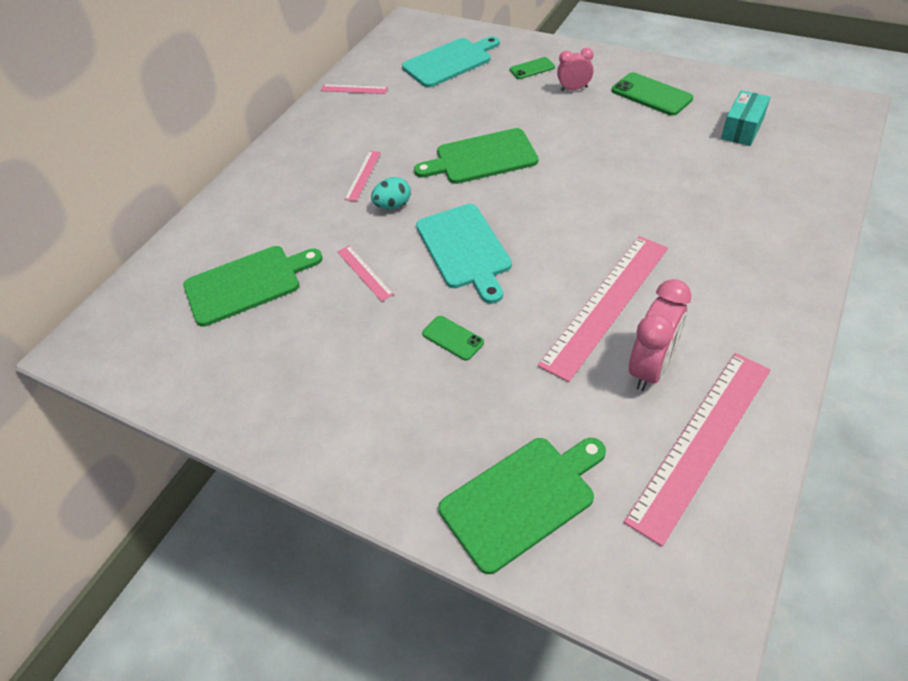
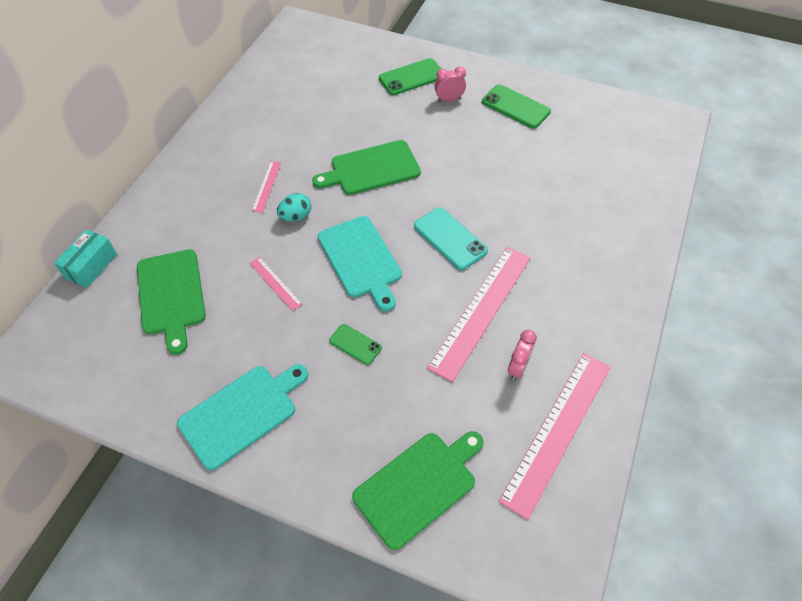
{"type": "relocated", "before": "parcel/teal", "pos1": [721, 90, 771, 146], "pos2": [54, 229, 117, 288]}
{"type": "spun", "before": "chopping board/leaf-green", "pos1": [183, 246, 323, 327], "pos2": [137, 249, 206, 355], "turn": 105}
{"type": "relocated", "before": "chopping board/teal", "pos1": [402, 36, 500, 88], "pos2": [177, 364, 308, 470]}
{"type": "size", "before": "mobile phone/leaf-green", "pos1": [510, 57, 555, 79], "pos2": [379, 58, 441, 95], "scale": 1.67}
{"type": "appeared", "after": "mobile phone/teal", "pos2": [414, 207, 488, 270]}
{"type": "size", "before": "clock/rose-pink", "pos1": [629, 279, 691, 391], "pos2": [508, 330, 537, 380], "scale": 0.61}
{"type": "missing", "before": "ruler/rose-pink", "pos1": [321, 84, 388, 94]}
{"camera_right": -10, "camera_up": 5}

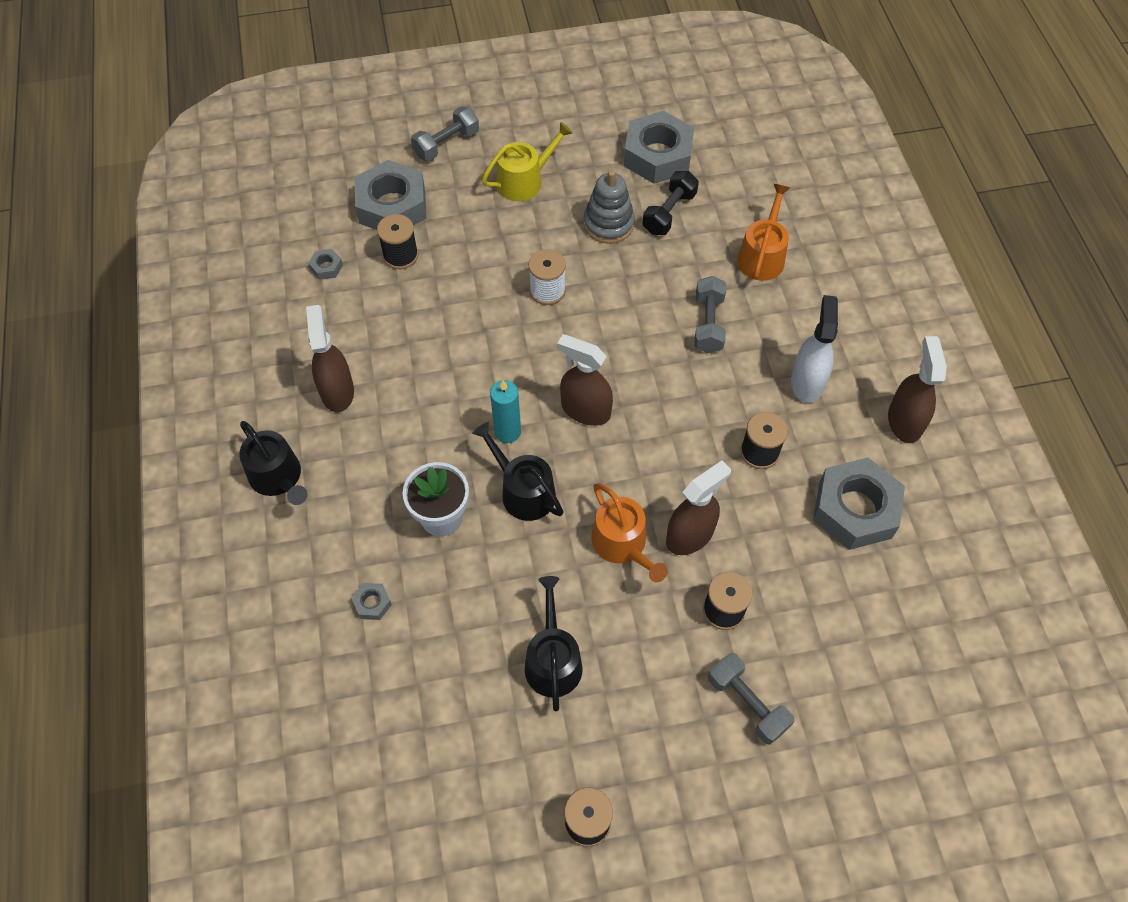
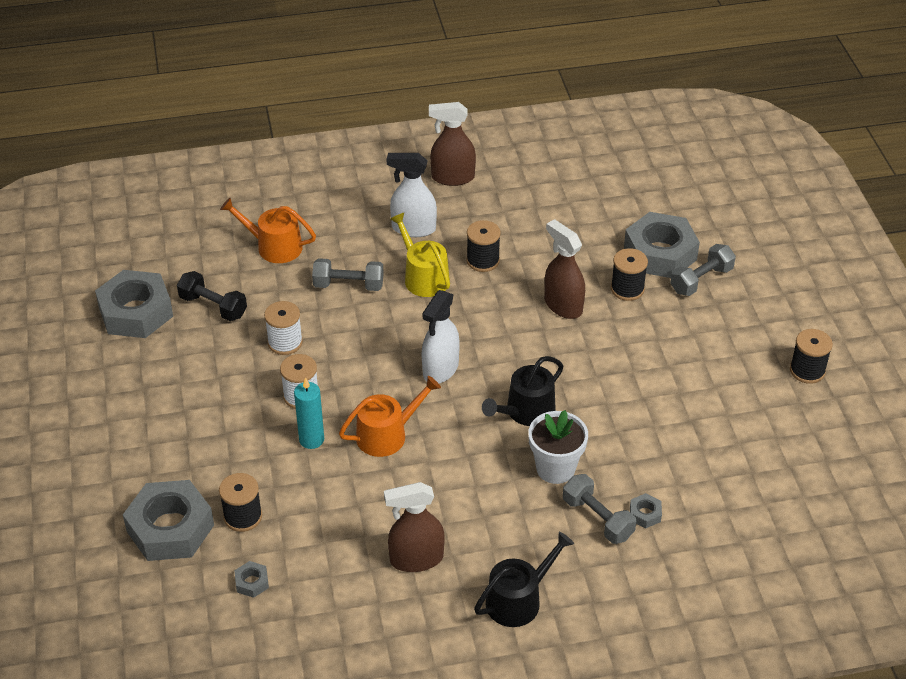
{"type": "appeared", "after": "spool/white", "pos2": [264, 301, 303, 355]}
{"type": "relocated", "before": "candle/teal", "pos1": [490, 380, 521, 443], "pos2": [294, 377, 324, 449]}
{"type": "relocated", "before": "watering pot/orange-coloured", "pos1": [591, 483, 668, 582], "pos2": [339, 376, 441, 457]}
{"type": "relocated", "before": "watering pot/golden", "pos1": [482, 122, 573, 201], "pos2": [390, 213, 450, 297]}
{"type": "colour", "before": "sprayer/dark brown", "after": "sprayer/white", "pos1": [557, 334, 613, 426], "pos2": [422, 290, 460, 383]}
{"type": "relocated", "before": "free weight/ash-grey", "pos1": [411, 106, 479, 161], "pos2": [563, 474, 636, 544]}
{"type": "relocated", "before": "hexagon nut/ash-grey", "pos1": [813, 458, 905, 550], "pos2": [624, 212, 700, 278]}
{"type": "missing", "before": "watering pot/black", "pos1": [525, 576, 583, 711]}
{"type": "missing", "before": "stacking rings/ash-grey", "pos1": [583, 170, 635, 244]}
{"camera_right": -90, "camera_up": -15}

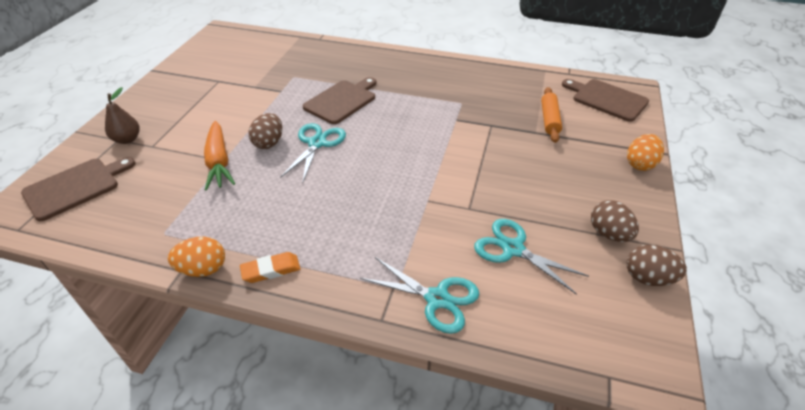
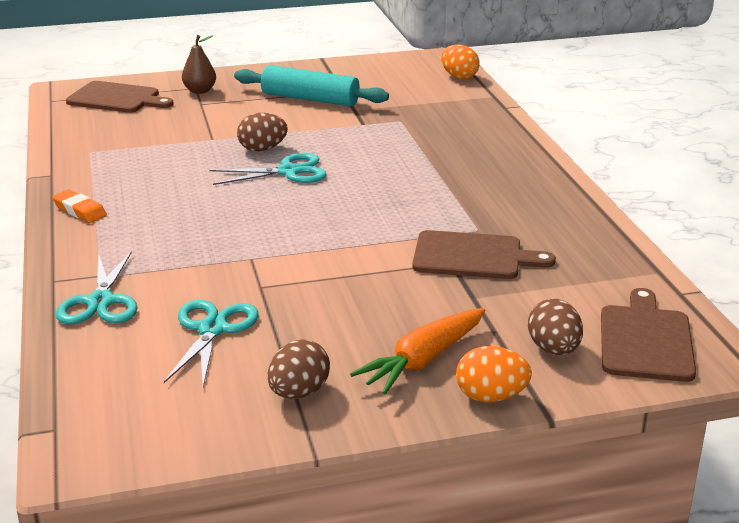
{"type": "appeared", "after": "pastry roller/teal", "pos2": [234, 65, 389, 107]}
{"type": "relocated", "before": "root vegetable/orange-coloured", "pos1": [204, 121, 235, 191], "pos2": [350, 308, 485, 394]}
{"type": "relocated", "before": "chopping board/dark brown", "pos1": [302, 77, 376, 124], "pos2": [412, 230, 556, 279]}
{"type": "relocated", "before": "egg/orange-coloured", "pos1": [168, 237, 225, 277], "pos2": [441, 44, 480, 79]}
{"type": "relocated", "before": "egg/dark brown", "pos1": [626, 245, 687, 286], "pos2": [528, 299, 583, 355]}
{"type": "missing", "before": "pastry roller/orange-coloured", "pos1": [541, 87, 562, 143]}
{"camera_right": 60, "camera_up": -15}

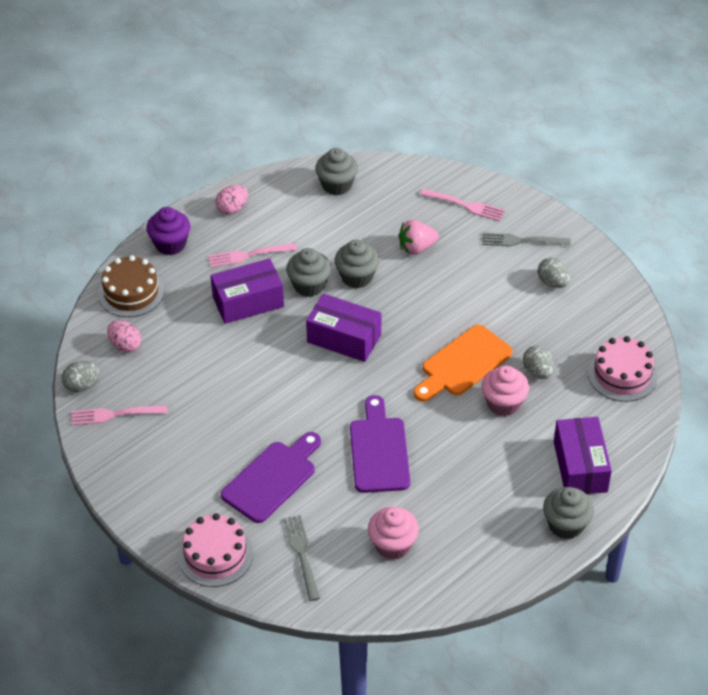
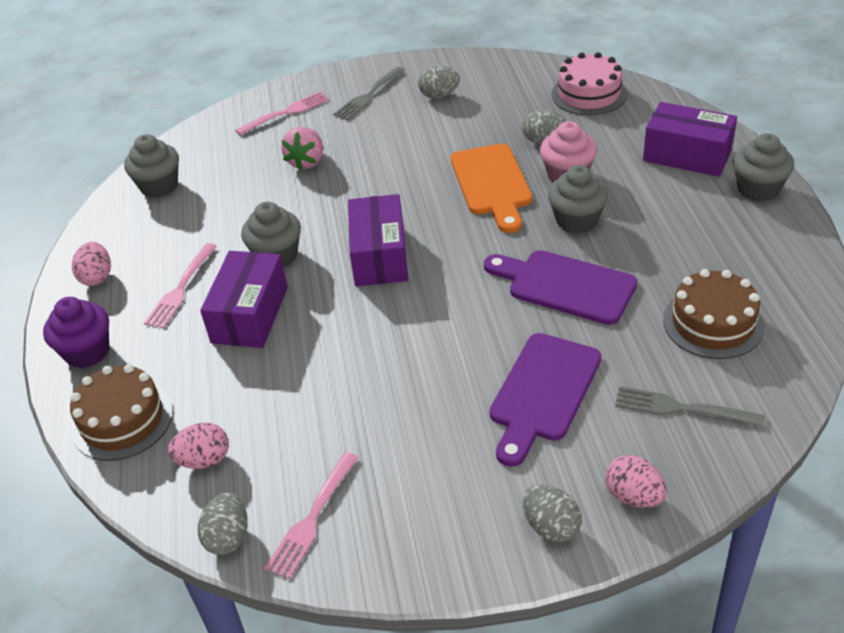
{"type": "spun", "before": "parcel/purple", "pos1": [306, 294, 381, 362], "pos2": [348, 194, 408, 286], "turn": -60}
{"type": "spun", "before": "chopping board/purple", "pos1": [221, 432, 321, 523], "pos2": [490, 333, 601, 467], "turn": -135}
{"type": "appeared", "after": "egg/ash-grey", "pos2": [523, 485, 582, 543]}
{"type": "relocated", "before": "cupcake/ash-grey", "pos1": [334, 240, 379, 288], "pos2": [548, 165, 608, 234]}
{"type": "exchanged", "before": "gateau/rose-pink", "after": "egg/rose-pink", "pos1": [178, 513, 253, 587], "pos2": [605, 455, 667, 508]}
{"type": "exchanged", "before": "cupcake/rose-pink", "after": "gateau/dark brown", "pos1": [368, 507, 419, 560], "pos2": [663, 269, 764, 359]}
{"camera_right": -55, "camera_up": -5}

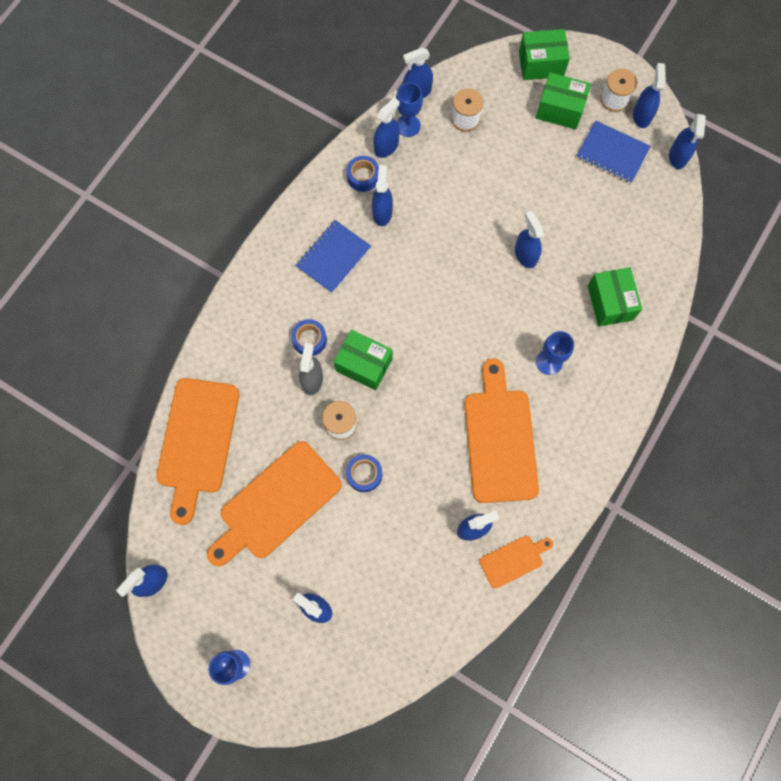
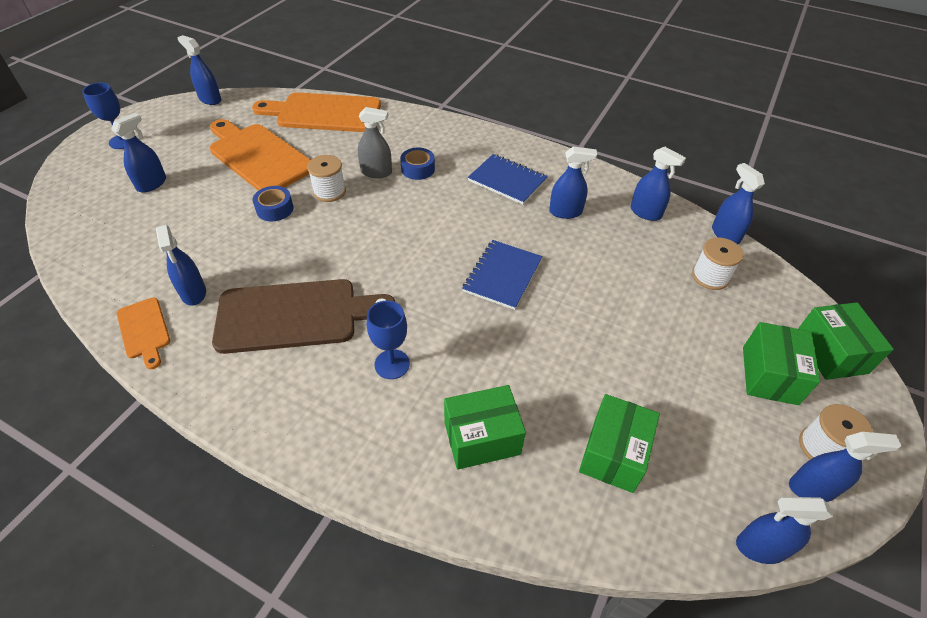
{"type": "colour", "before": "chopping board/orange-coloured", "after": "chopping board/dark brown", "pos1": [465, 359, 539, 503], "pos2": [212, 279, 395, 354]}
{"type": "relocated", "before": "notepad/blue", "pos1": [576, 120, 651, 183], "pos2": [462, 240, 543, 310]}
{"type": "relocated", "before": "parcel/leaf-green", "pos1": [334, 330, 393, 390], "pos2": [579, 394, 660, 493]}
{"type": "missing", "before": "roll of tape/blue", "pos1": [347, 156, 379, 192]}
{"type": "missing", "before": "chalice/blue", "pos1": [396, 82, 423, 137]}
{"type": "missing", "before": "sprayer/blue", "pos1": [515, 211, 544, 268]}
{"camera_right": 85, "camera_up": -25}

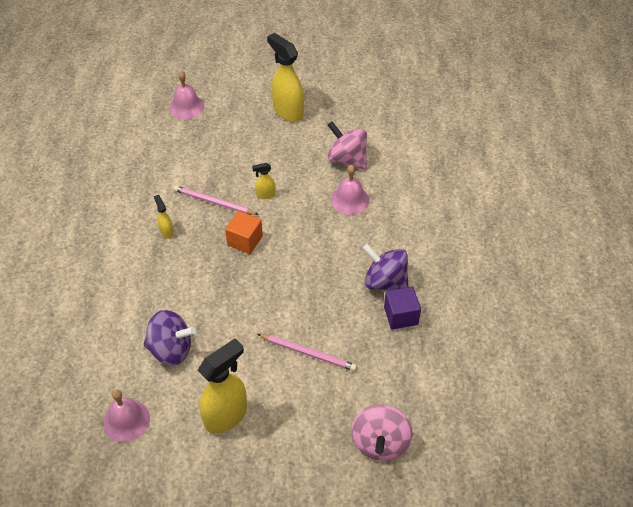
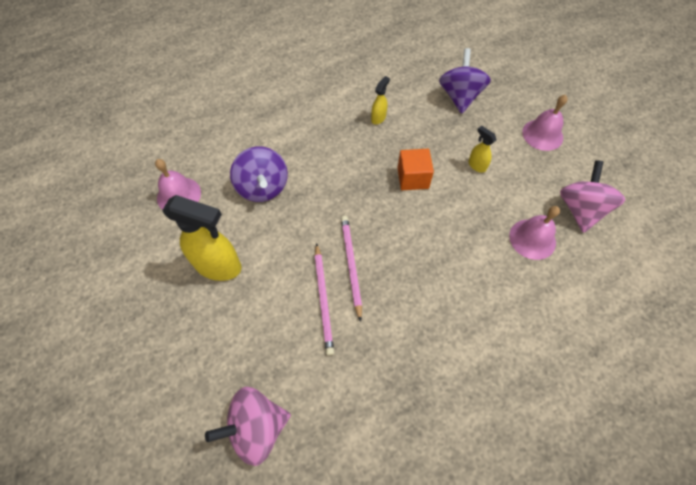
{"type": "relocated", "before": "wooden pencil/rose-pink", "pos1": [173, 185, 259, 215], "pos2": [341, 216, 362, 322]}
{"type": "relocated", "before": "toy top/purple", "pos1": [362, 244, 409, 291], "pos2": [439, 48, 491, 114]}
{"type": "relocated", "before": "school bell/rose-pink", "pos1": [169, 71, 205, 119], "pos2": [522, 95, 568, 151]}
{"type": "missing", "before": "sprayer/golden", "pos1": [267, 33, 304, 122]}
{"type": "missing", "before": "solid cube/purple", "pos1": [384, 286, 421, 330]}
{"camera_right": 60, "camera_up": 10}

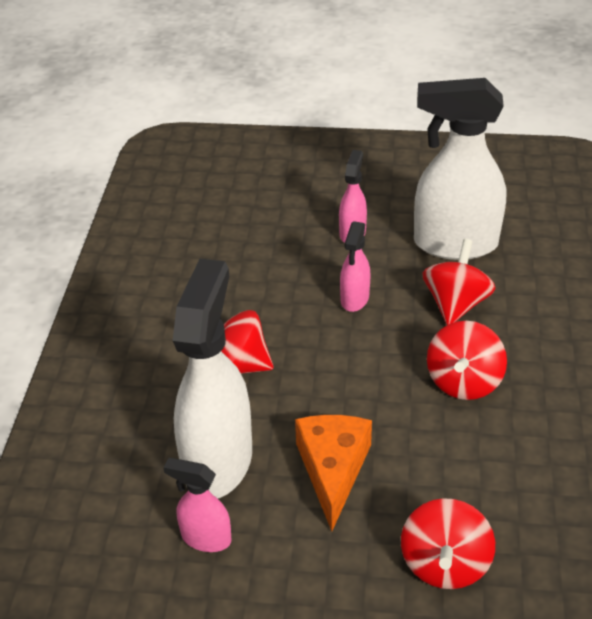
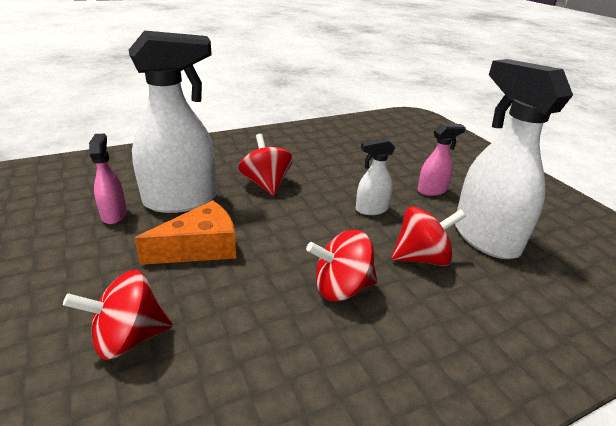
{"type": "colour", "before": "sprayer/rose-pink", "after": "sprayer/white", "pos1": [340, 221, 370, 312], "pos2": [356, 138, 395, 215]}
{"camera_right": 55, "camera_up": -10}

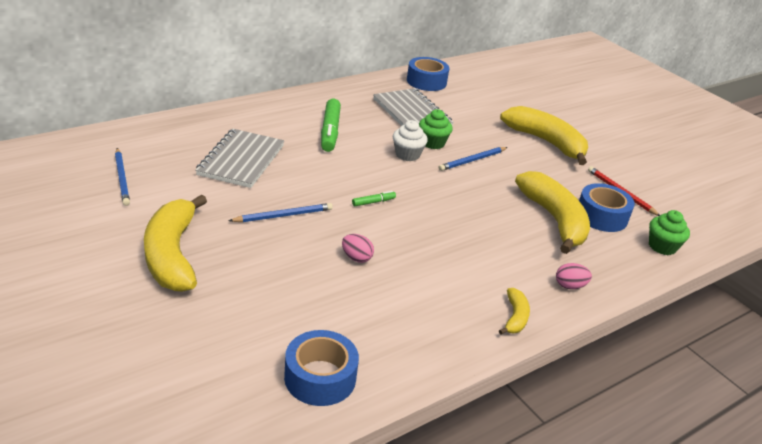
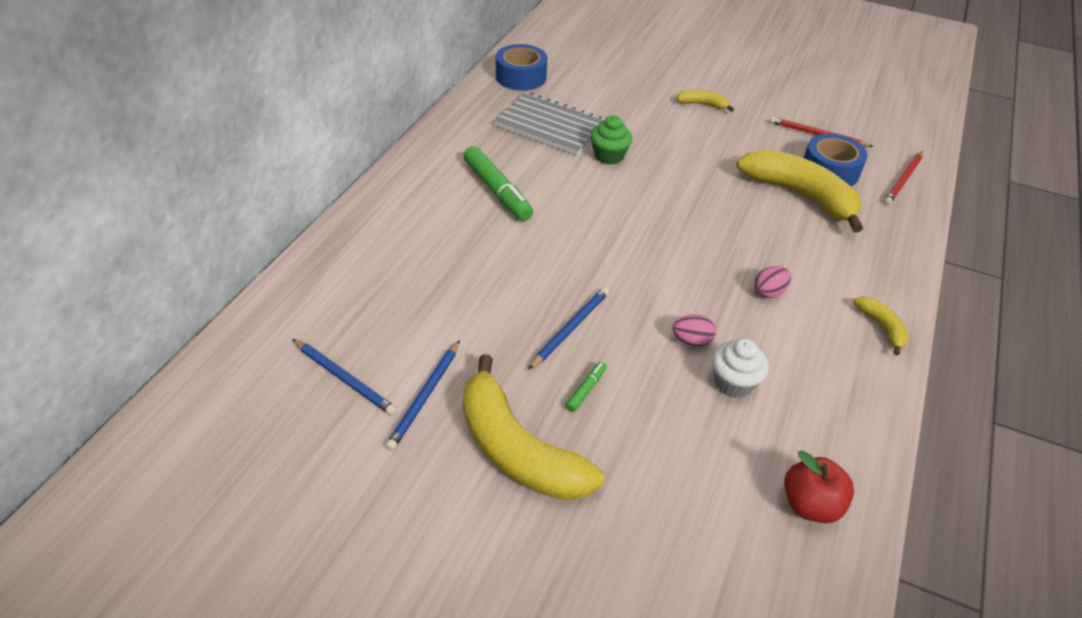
{"type": "relocated", "before": "wooden pencil/blue", "pos1": [438, 147, 508, 171], "pos2": [385, 340, 460, 451]}
{"type": "relocated", "before": "marker/leaf-green", "pos1": [352, 191, 396, 206], "pos2": [565, 362, 607, 412]}
{"type": "size", "before": "banana fruit/golden", "pos1": [500, 106, 588, 165], "pos2": [676, 89, 734, 112], "scale": 0.46}
{"type": "relocated", "before": "cupcake/white", "pos1": [393, 120, 428, 161], "pos2": [712, 339, 769, 398]}
{"type": "relocated", "before": "egg/rose-pink", "pos1": [556, 263, 592, 289], "pos2": [754, 266, 791, 298]}
{"type": "exchanged", "before": "roll of tape/blue", "after": "toy apple/red", "pos1": [284, 330, 359, 406], "pos2": [784, 450, 854, 523]}
{"type": "exchanged", "before": "cupcake/leaf-green", "after": "wooden pencil/red", "pos1": [649, 210, 690, 255], "pos2": [884, 151, 923, 205]}
{"type": "missing", "before": "notepad/ash-grey", "pos1": [195, 129, 284, 188]}
{"camera_right": -30, "camera_up": 10}

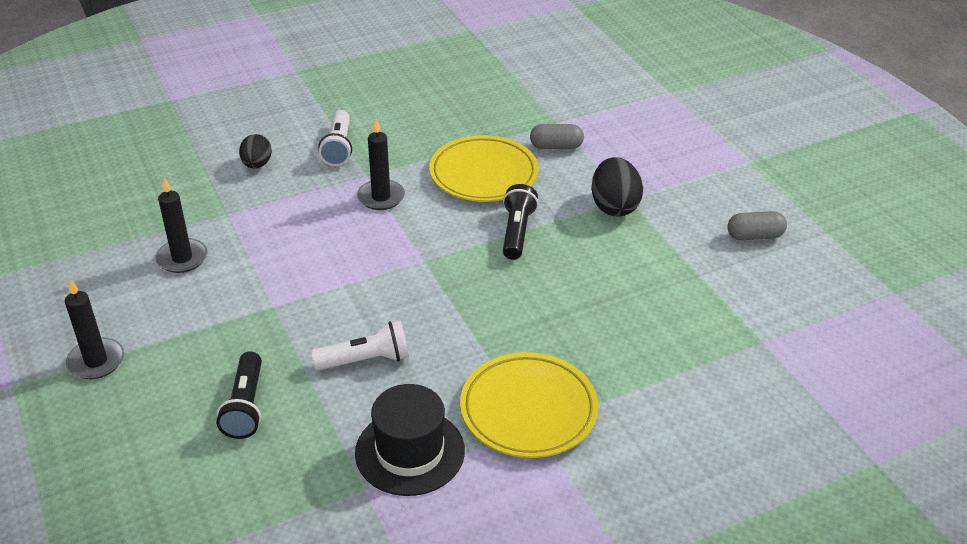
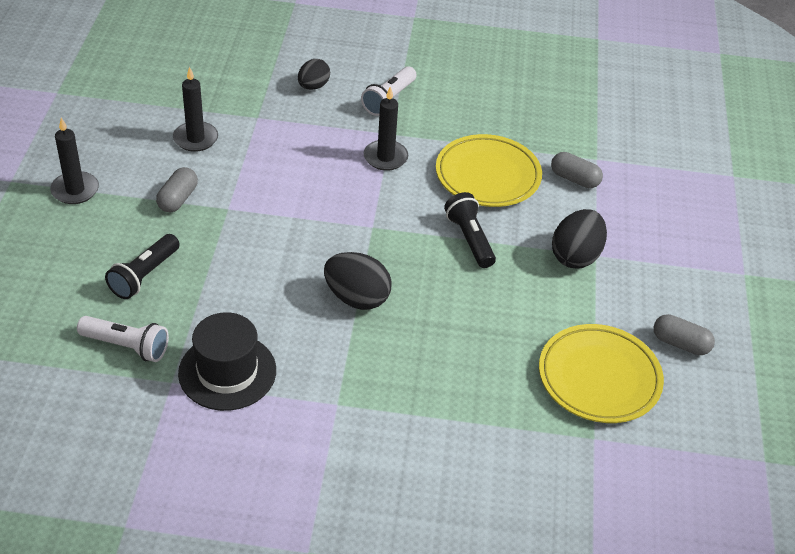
{"type": "relocated", "before": "pocket torch/white", "pos1": [311, 320, 409, 370], "pos2": [77, 316, 169, 362]}
{"type": "appeared", "after": "pill shape/ash-grey", "pos2": [156, 167, 198, 212]}
{"type": "appeared", "after": "egg/black", "pos2": [324, 252, 392, 310]}
{"type": "spun", "before": "pocket torch/black", "pos1": [503, 184, 538, 260], "pos2": [444, 192, 496, 268], "turn": -60}
{"type": "relocated", "before": "flat dish/golden", "pos1": [460, 352, 598, 458], "pos2": [539, 324, 664, 423]}
{"camera_right": 30, "camera_up": 5}

